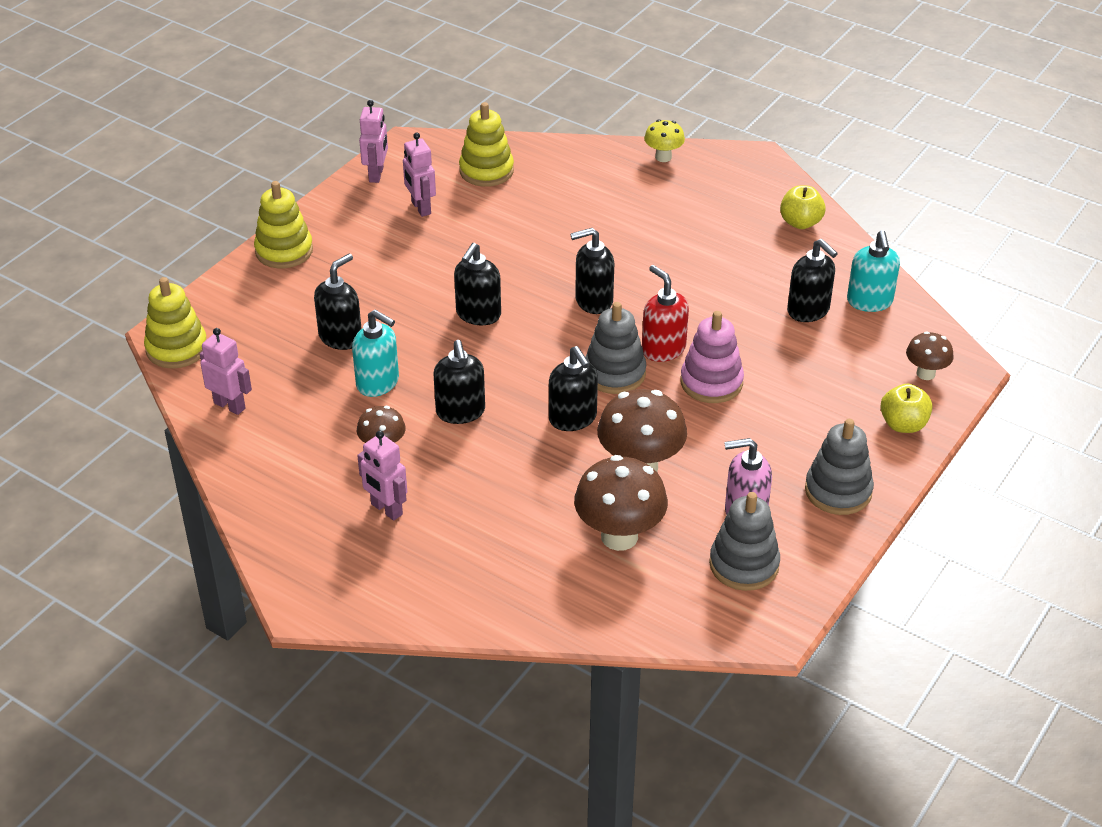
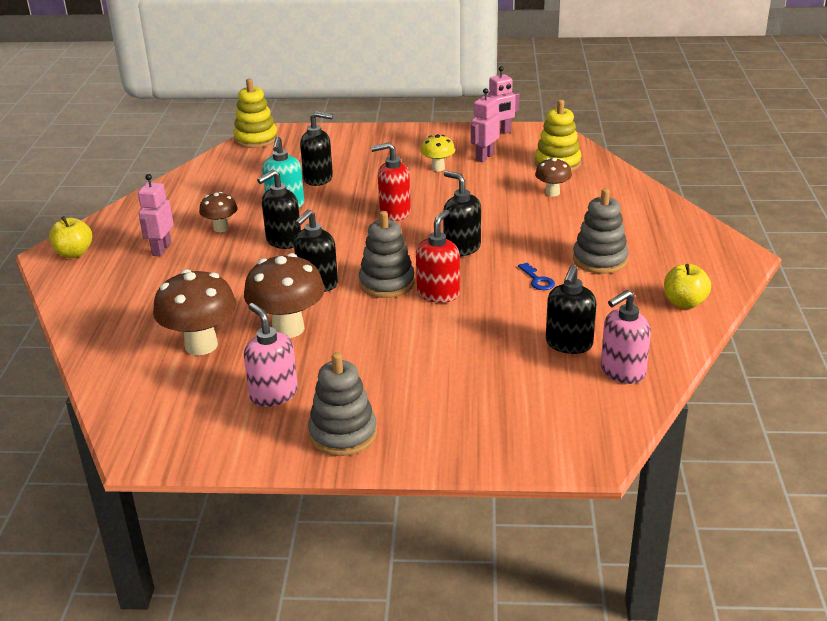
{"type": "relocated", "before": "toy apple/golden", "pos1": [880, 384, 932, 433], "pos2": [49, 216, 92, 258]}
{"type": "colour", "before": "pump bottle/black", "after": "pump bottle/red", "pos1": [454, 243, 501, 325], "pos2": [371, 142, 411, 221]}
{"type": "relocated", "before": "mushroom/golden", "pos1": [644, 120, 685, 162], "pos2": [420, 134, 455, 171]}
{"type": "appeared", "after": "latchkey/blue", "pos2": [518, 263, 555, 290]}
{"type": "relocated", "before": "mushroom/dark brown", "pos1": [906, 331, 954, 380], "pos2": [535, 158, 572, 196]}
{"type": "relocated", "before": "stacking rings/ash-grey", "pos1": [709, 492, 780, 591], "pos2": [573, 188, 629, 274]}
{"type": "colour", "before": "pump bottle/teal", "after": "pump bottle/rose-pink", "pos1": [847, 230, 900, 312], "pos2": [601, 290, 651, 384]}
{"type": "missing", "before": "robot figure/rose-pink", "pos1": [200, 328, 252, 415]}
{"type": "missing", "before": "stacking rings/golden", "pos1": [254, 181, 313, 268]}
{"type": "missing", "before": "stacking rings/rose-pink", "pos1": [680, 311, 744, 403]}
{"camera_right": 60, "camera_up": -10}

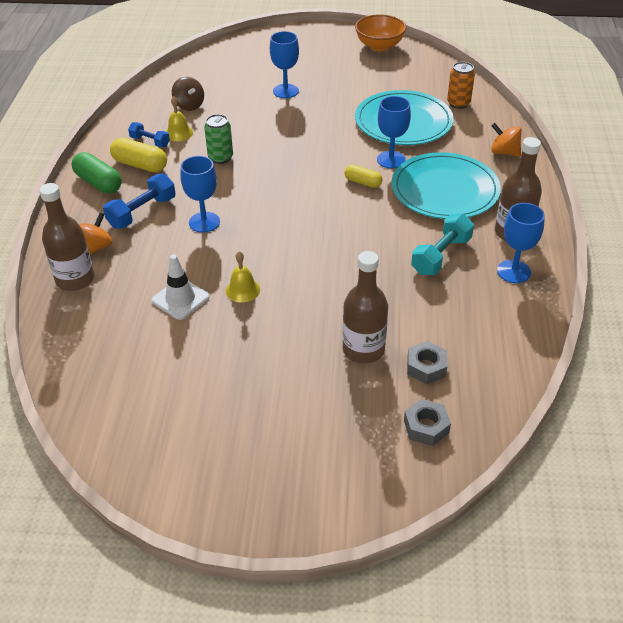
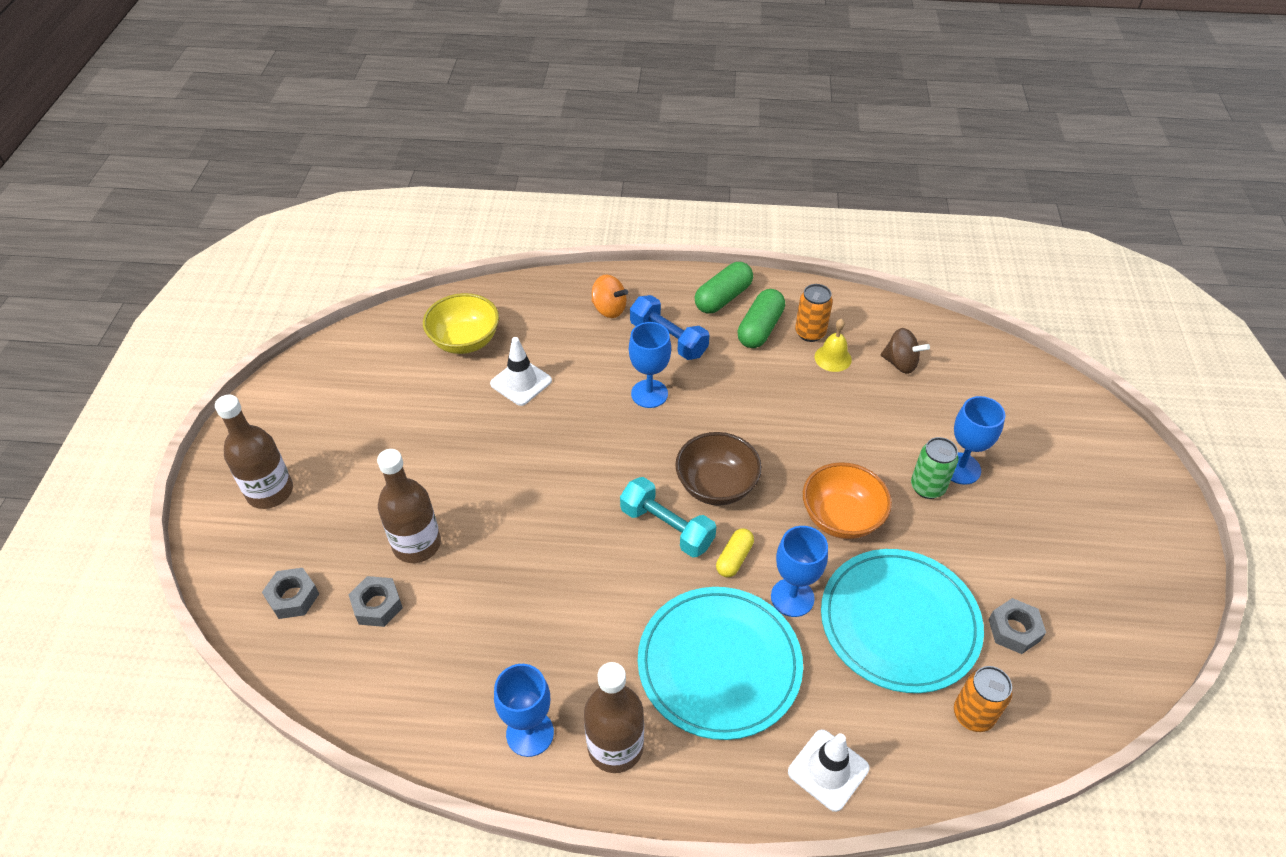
{"type": "relocated", "before": "bottle/dark brown", "pos1": [39, 183, 94, 291], "pos2": [215, 395, 293, 509]}
{"type": "appeared", "after": "deep dish/golden", "pos2": [423, 293, 499, 354]}
{"type": "relocated", "before": "free weight/teal", "pos1": [411, 213, 474, 275], "pos2": [620, 477, 716, 557]}
{"type": "appeared", "after": "deep dish/dark brown", "pos2": [675, 432, 762, 506]}
{"type": "colour", "before": "pill shape/golden", "after": "pill shape/leaf-green", "pos1": [110, 138, 167, 172], "pos2": [737, 289, 785, 348]}
{"type": "exchanged", "before": "toy top/orange-coloured", "after": "road cone/white", "pos1": [491, 123, 522, 157], "pos2": [788, 729, 869, 812]}
{"type": "exchanged", "before": "free weight/blue", "after": "tin/orange-coloured", "pos1": [128, 122, 170, 147], "pos2": [795, 284, 833, 342]}
{"type": "relocated", "before": "deep dish/orange-coloured", "pos1": [355, 14, 406, 51], "pos2": [803, 462, 892, 539]}
{"type": "spun", "before": "toy top/dark brown", "pos1": [172, 77, 204, 111], "pos2": [881, 328, 930, 374], "turn": -120}
{"type": "relocated", "before": "tin/leaf-green", "pos1": [204, 114, 233, 164], "pos2": [911, 437, 958, 499]}
{"type": "appeared", "after": "hexagon nut/ash-grey", "pos2": [988, 598, 1046, 654]}
{"type": "missing", "before": "school bell/golden", "pos1": [226, 251, 260, 303]}
{"camera_right": 90, "camera_up": 5}

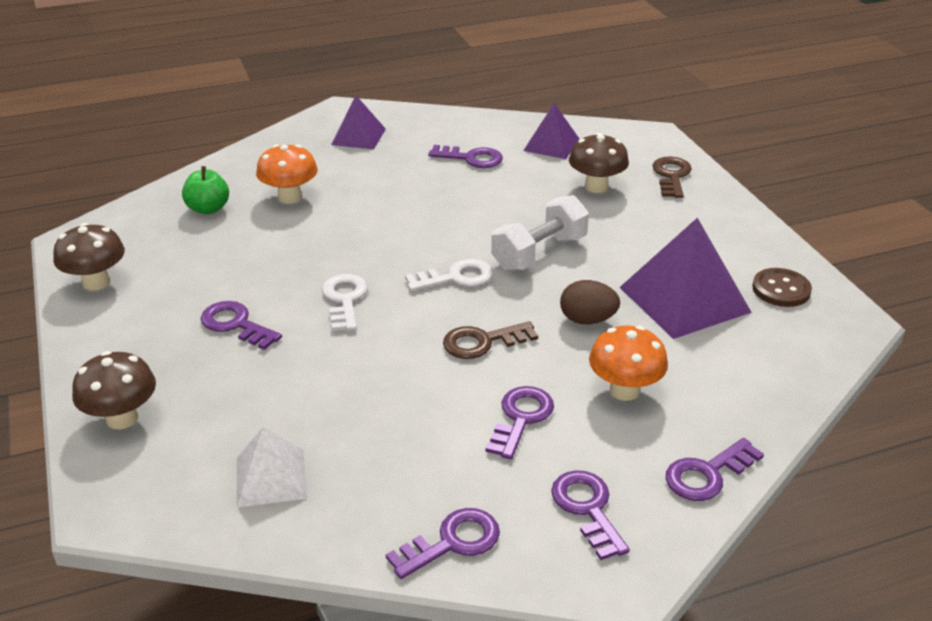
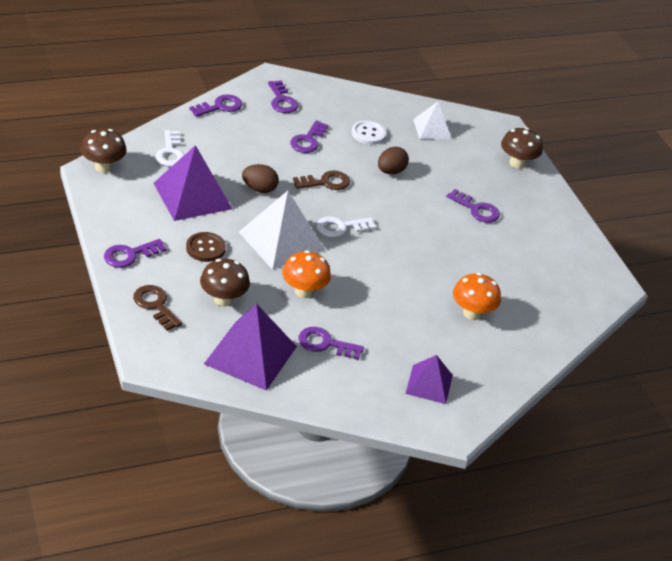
{"type": "relocated", "before": "mushroom/dark brown", "pos1": [53, 223, 125, 291], "pos2": [81, 129, 127, 173]}
{"type": "relocated", "before": "latchkey/purple", "pos1": [386, 508, 500, 579], "pos2": [104, 239, 167, 268]}
{"type": "spun", "before": "latchkey/dark brown", "pos1": [653, 156, 692, 198], "pos2": [133, 285, 182, 331], "turn": 135}
{"type": "relocated", "before": "latchkey/white", "pos1": [322, 274, 368, 331], "pos2": [156, 130, 185, 167]}
{"type": "relocated", "before": "button/dark brown", "pos1": [752, 268, 812, 307], "pos2": [186, 232, 226, 262]}
{"type": "size", "before": "pyramid shape/purple", "pos1": [523, 103, 579, 159], "pos2": [204, 303, 297, 391], "scale": 1.69}
{"type": "exchanged", "before": "free weight/white", "after": "pyramid shape/white", "pos1": [491, 195, 589, 271], "pos2": [239, 191, 325, 270]}
{"type": "relocated", "before": "mushroom/orange-coloured", "pos1": [589, 325, 668, 401], "pos2": [282, 250, 331, 298]}
{"type": "appeared", "after": "button/white", "pos2": [352, 120, 386, 145]}
{"type": "appeared", "after": "egg/dark brown", "pos2": [378, 147, 409, 174]}
{"type": "missing", "before": "toy apple/leaf-green", "pos1": [182, 166, 229, 214]}
{"camera_right": 175, "camera_up": 5}

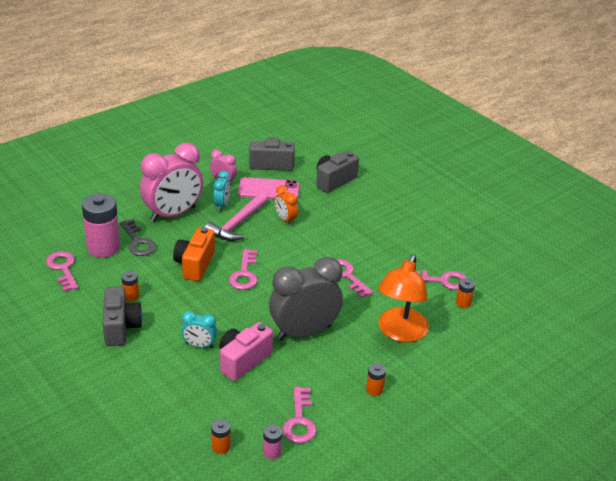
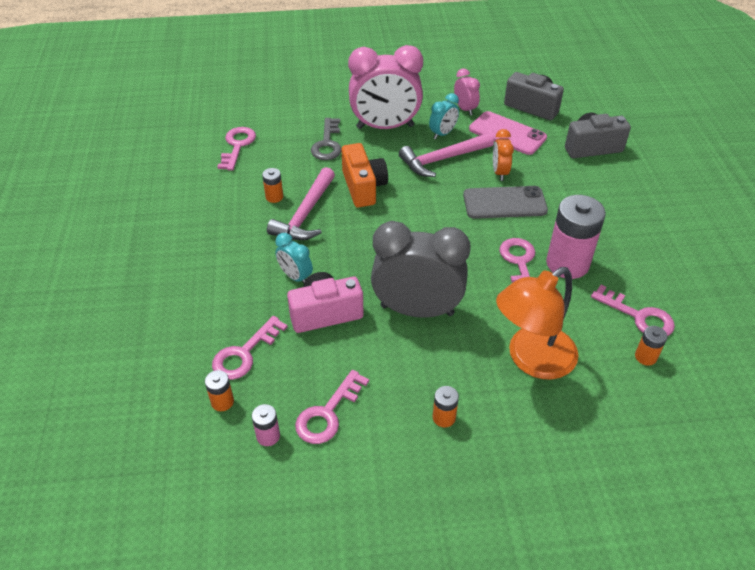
{"type": "relocated", "before": "latchkey/rose-pink", "pos1": [229, 249, 257, 290], "pos2": [212, 316, 288, 380]}
{"type": "appeared", "after": "claw hammer/rose-pink", "pos2": [267, 167, 335, 240]}
{"type": "spun", "before": "compact camera/orange-coloured", "pos1": [173, 227, 215, 281], "pos2": [341, 143, 388, 208], "turn": 120}
{"type": "appeared", "after": "mobile phone/ash-grey", "pos2": [463, 186, 548, 219]}
{"type": "relocated", "before": "battery/rose-pink", "pos1": [82, 193, 120, 258], "pos2": [546, 195, 606, 279]}
{"type": "missing", "before": "compact camera/ash-grey", "pos1": [103, 286, 142, 346]}
{"camera_right": 35, "camera_up": 10}

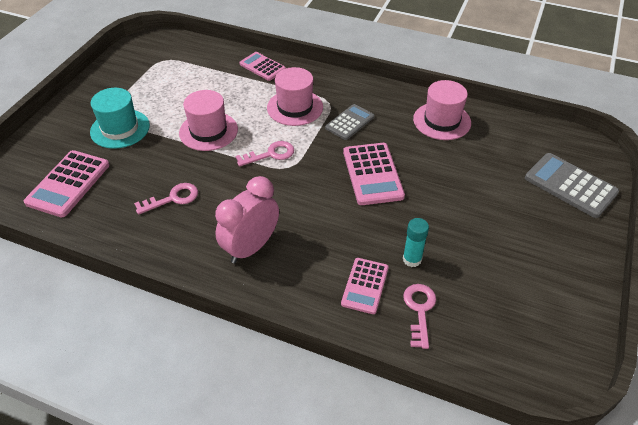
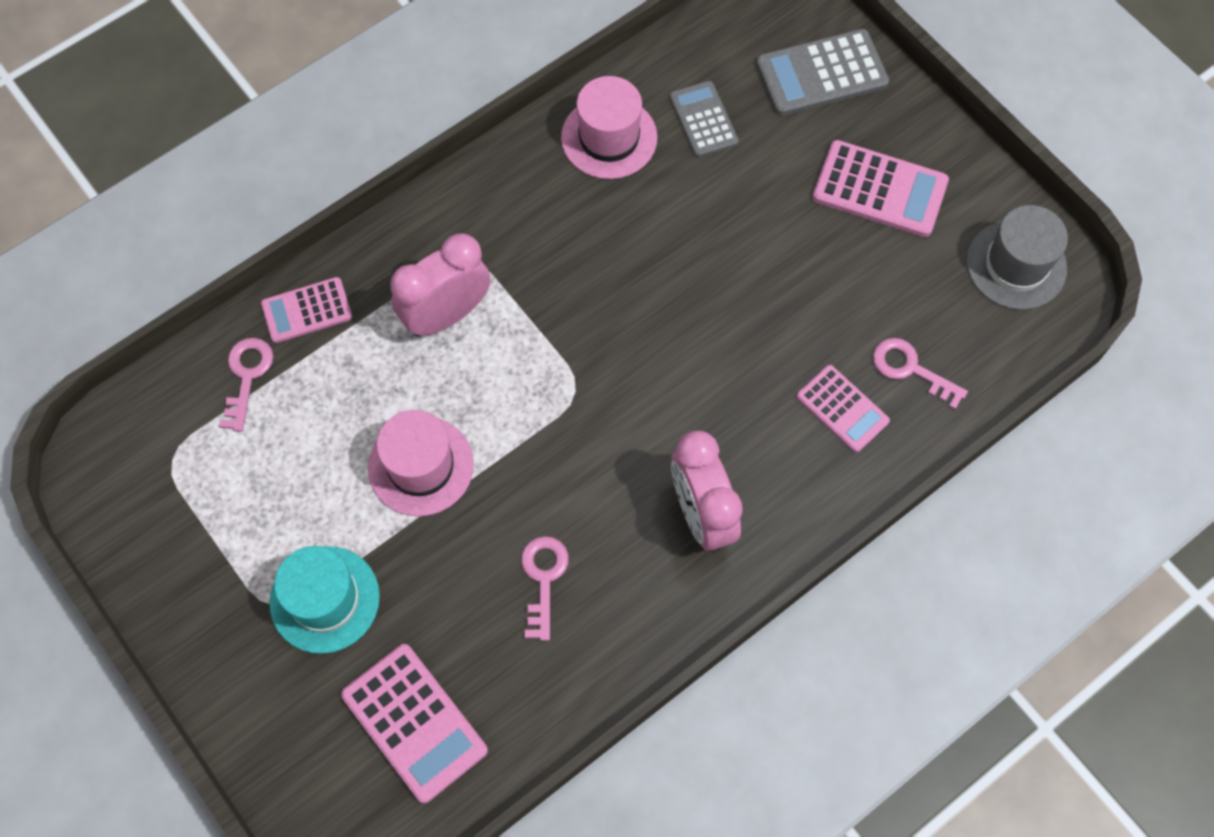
{"type": "relocated", "before": "latchkey/rose-pink", "pos1": [236, 141, 294, 167], "pos2": [219, 338, 273, 432]}
{"type": "exchanged", "before": "tall hat/rose-pink", "after": "clock/rose-pink", "pos1": [267, 67, 323, 126], "pos2": [390, 233, 490, 337]}
{"type": "relocated", "before": "pocket calculator/ash-grey", "pos1": [325, 104, 374, 140], "pos2": [670, 81, 739, 157]}
{"type": "relocated", "before": "pocket calculator/rose-pink", "pos1": [343, 143, 405, 205], "pos2": [812, 140, 949, 237]}
{"type": "appeared", "after": "tall hat/ash-grey", "pos2": [967, 205, 1068, 310]}
{"type": "missing", "before": "glue/teal", "pos1": [403, 218, 429, 267]}
{"camera_right": -60, "camera_up": 20}

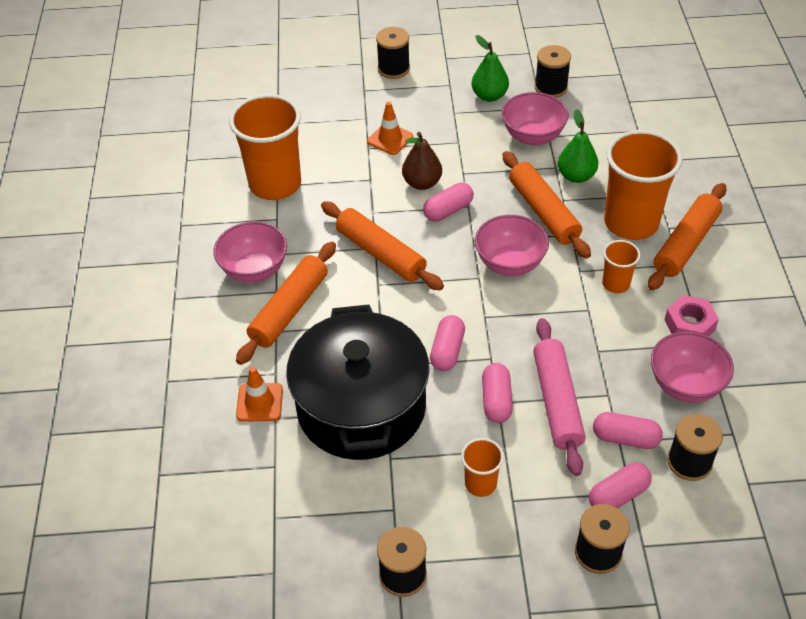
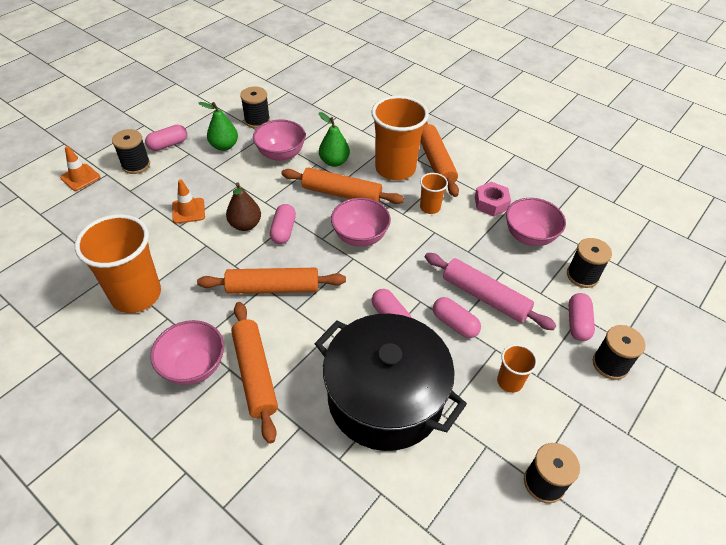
{"type": "relocated", "before": "road cone/orange-coloured", "pos1": [236, 367, 283, 422], "pos2": [60, 146, 100, 191]}
{"type": "relocated", "before": "pill shape/rose-pink", "pos1": [593, 412, 663, 449], "pos2": [145, 125, 187, 151]}
{"camera_right": -50, "camera_up": 0}

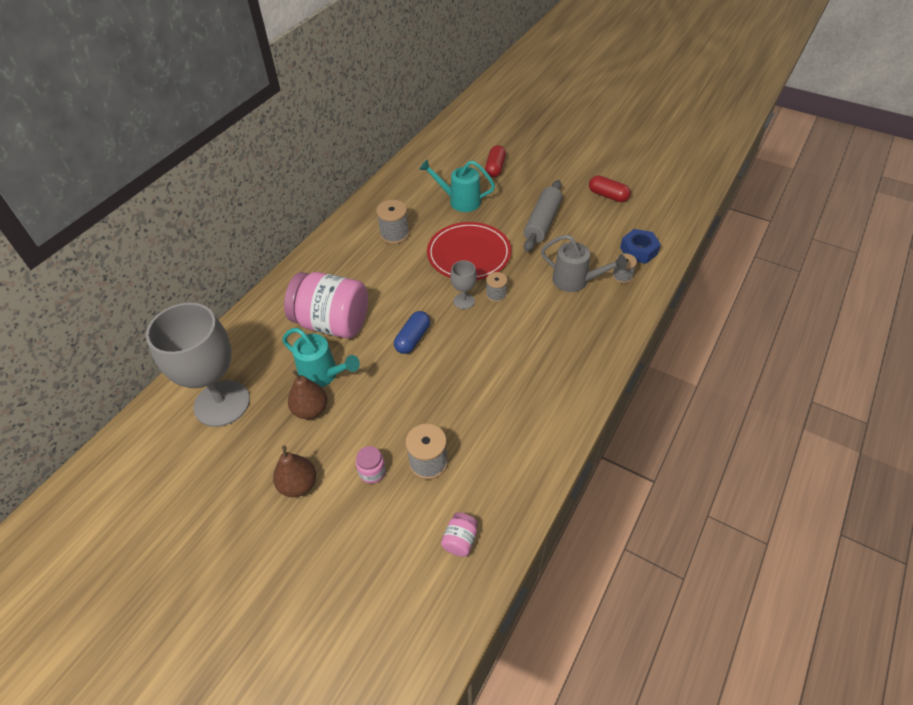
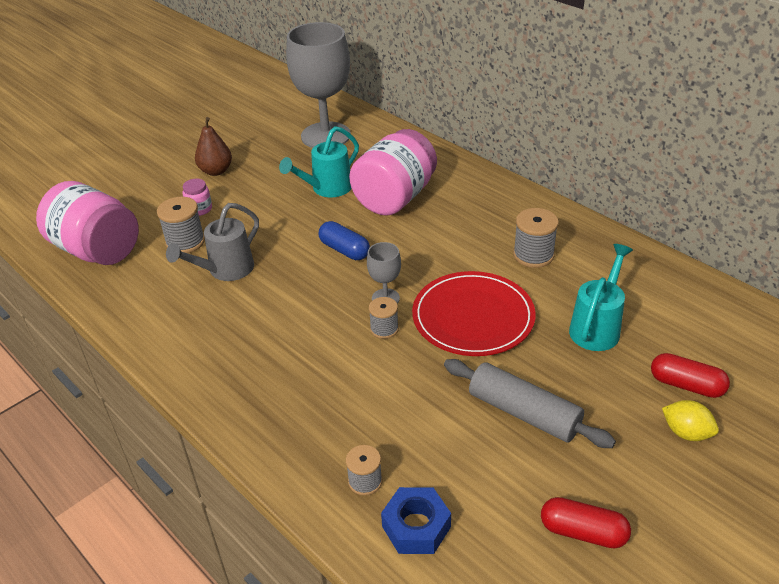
{"type": "size", "before": "jam jar/rose-pink", "pos1": [441, 513, 478, 557], "pos2": [36, 181, 139, 265], "scale": 2.47}
{"type": "relocated", "before": "watering pot/ash-grey", "pos1": [541, 234, 627, 292], "pos2": [166, 203, 259, 281]}
{"type": "spun", "before": "pill shape/red", "pos1": [589, 175, 631, 202], "pos2": [541, 497, 631, 549], "turn": 60}
{"type": "appeared", "after": "toy lemon/golden", "pos2": [662, 400, 719, 441]}
{"type": "missing", "before": "toy pear/dark brown", "pos1": [288, 370, 327, 419]}
{"camera_right": 105, "camera_up": -10}

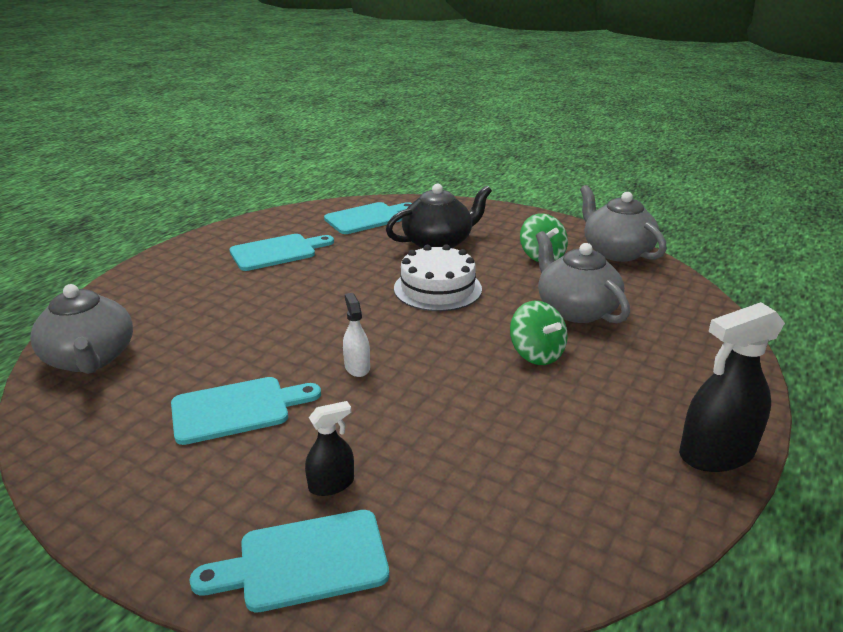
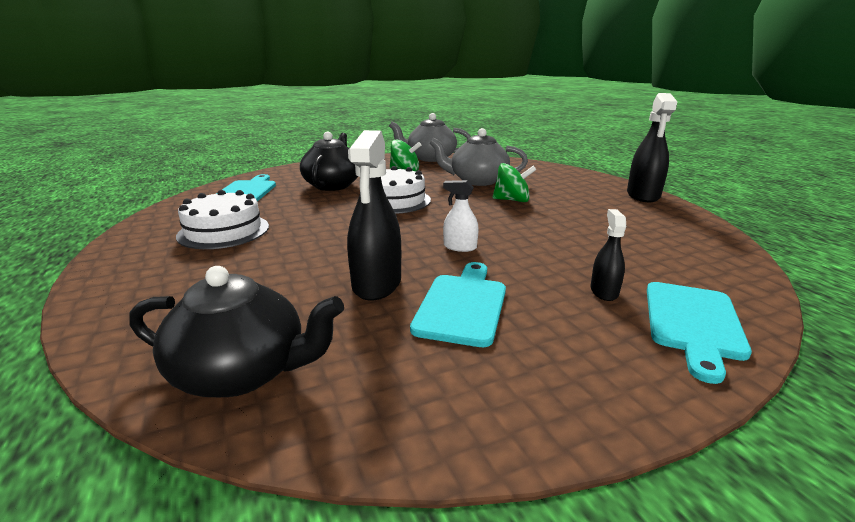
{"type": "colour", "before": "teapot/ash-grey", "after": "teapot/black", "pos1": [30, 284, 133, 374], "pos2": [129, 266, 344, 397]}
{"type": "exchanged", "before": "chopping board/teal", "after": "gateau/white", "pos1": [230, 234, 334, 271], "pos2": [176, 190, 269, 249]}
{"type": "appeared", "after": "sprayer/black", "pos2": [347, 130, 401, 301]}
{"camera_right": -55, "camera_up": -5}

